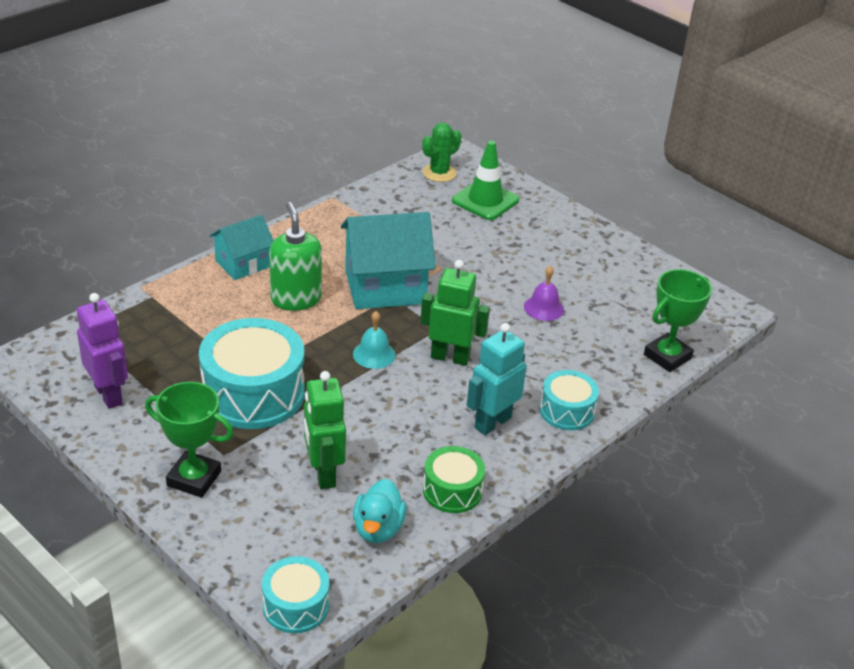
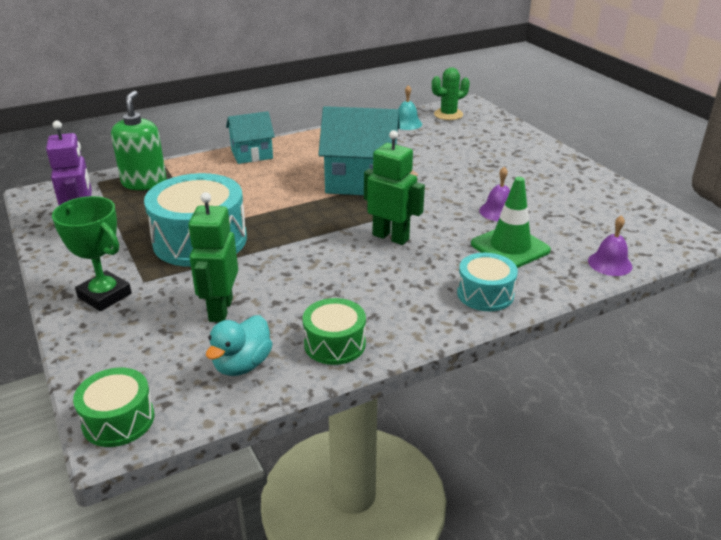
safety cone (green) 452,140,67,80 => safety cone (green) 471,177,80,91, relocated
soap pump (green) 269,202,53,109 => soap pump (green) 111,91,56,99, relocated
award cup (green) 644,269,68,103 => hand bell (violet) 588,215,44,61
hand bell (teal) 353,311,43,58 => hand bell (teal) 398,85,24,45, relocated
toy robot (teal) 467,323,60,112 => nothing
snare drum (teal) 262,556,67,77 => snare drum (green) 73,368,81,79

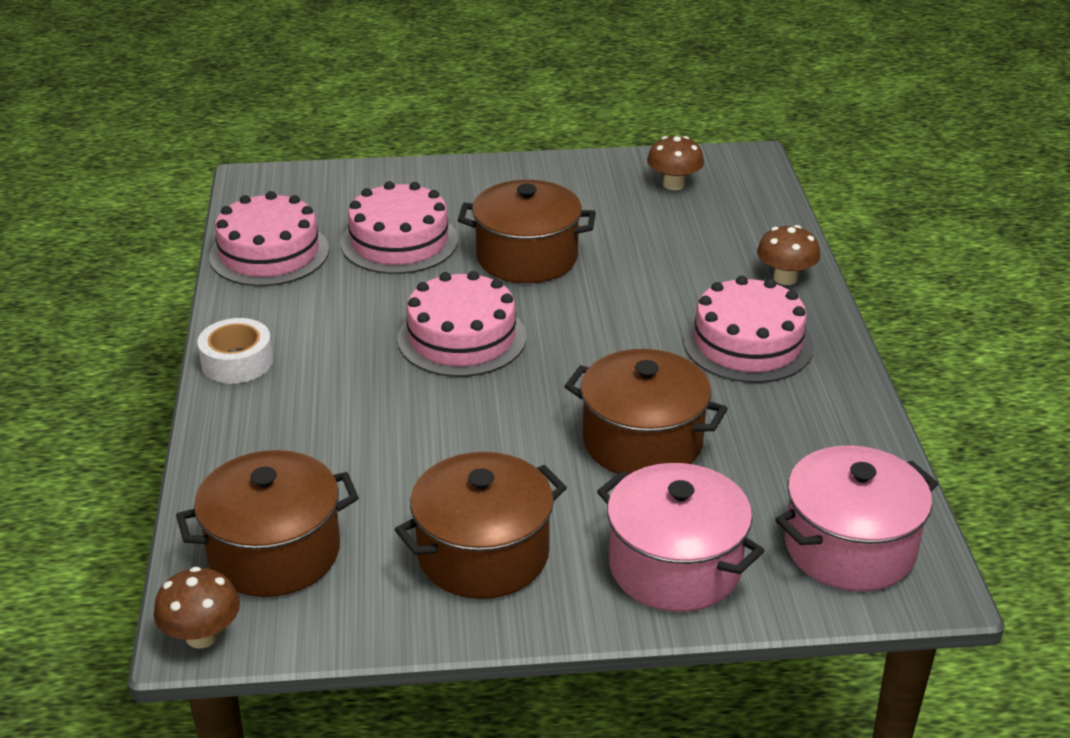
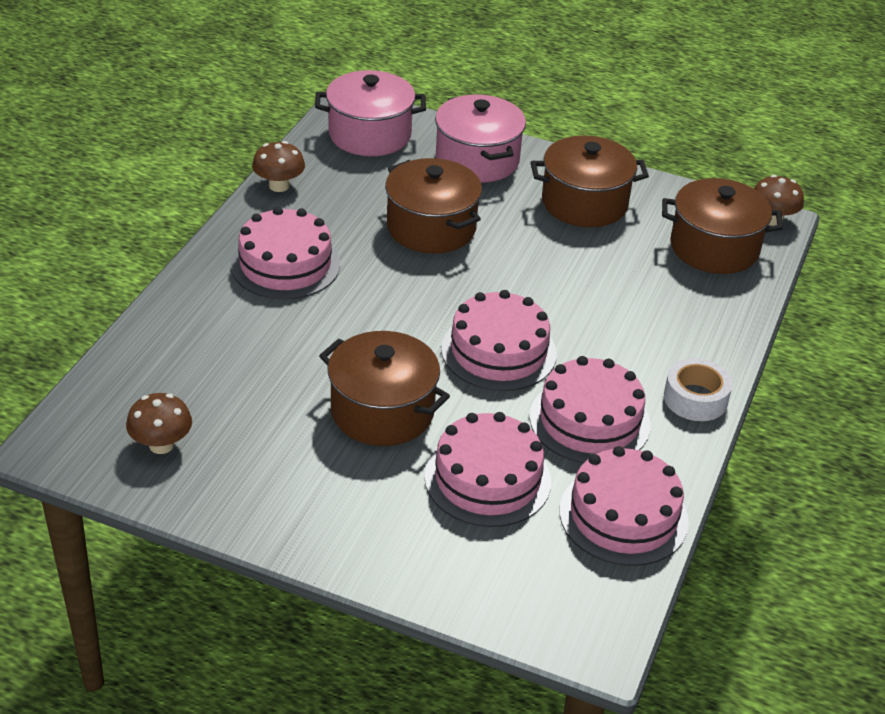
toadstool (russet) 757,225,63,60 => toadstool (russet) 252,141,53,51, relocated
nothing => cake (pink) 530,356,121,107

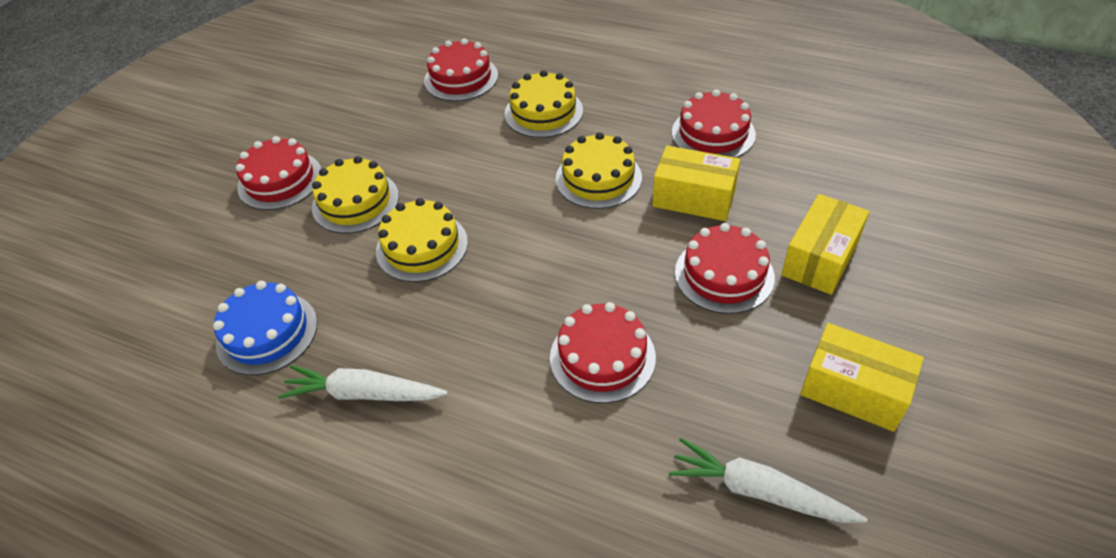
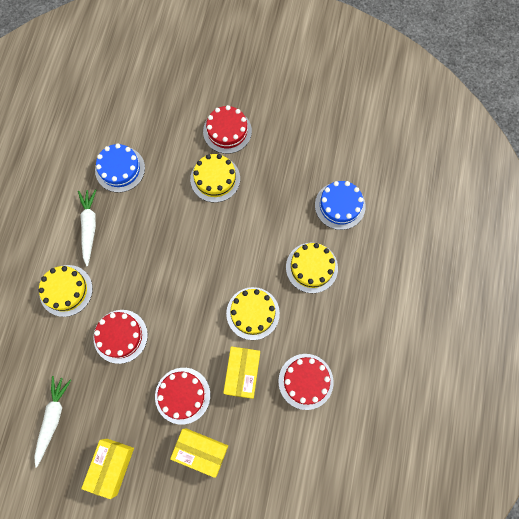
cake (scarlet) 424,39,74,62 => cake (blue) 315,181,51,49
cake (golden) 376,198,92,84 => cake (golden) 38,265,55,52, relocated

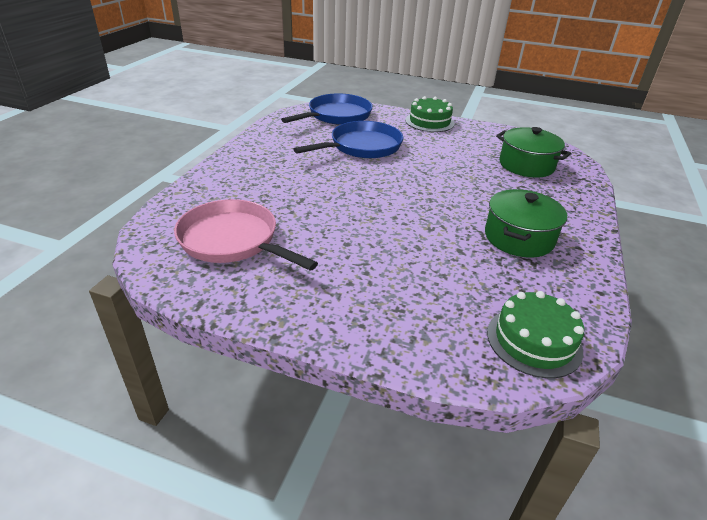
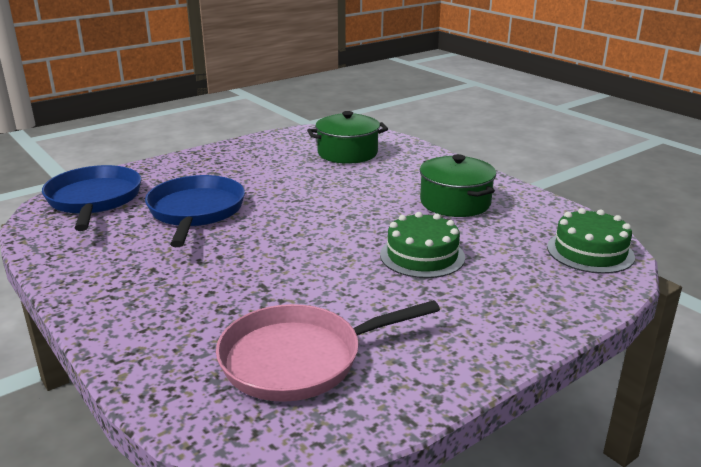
cake (green) 405,96,50,36 => cake (green) 380,212,85,66, relocated

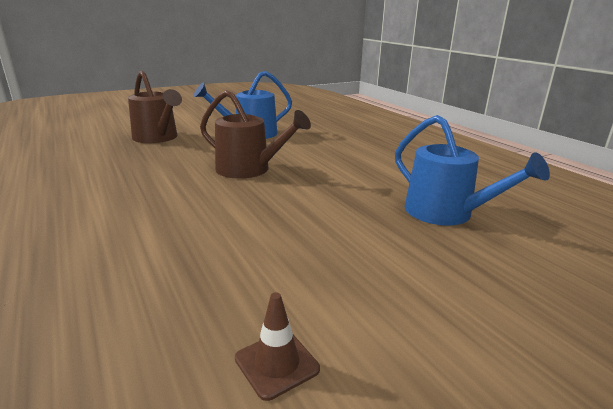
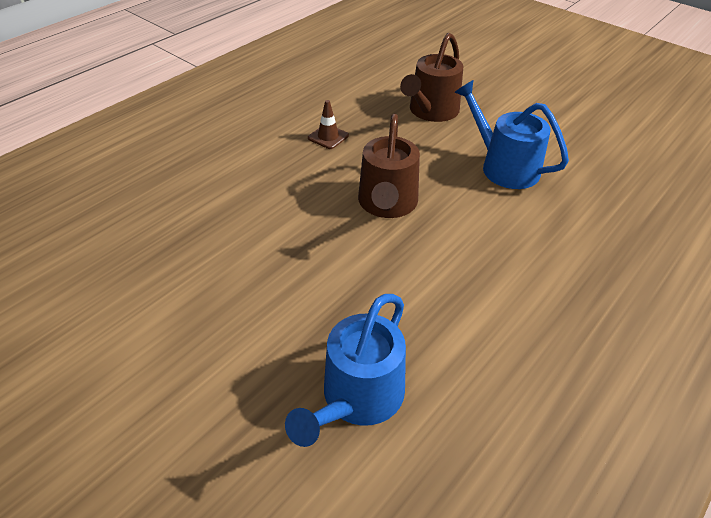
safety cone (russet) 235,292,85,109 => safety cone (russet) 308,100,41,49, relocated

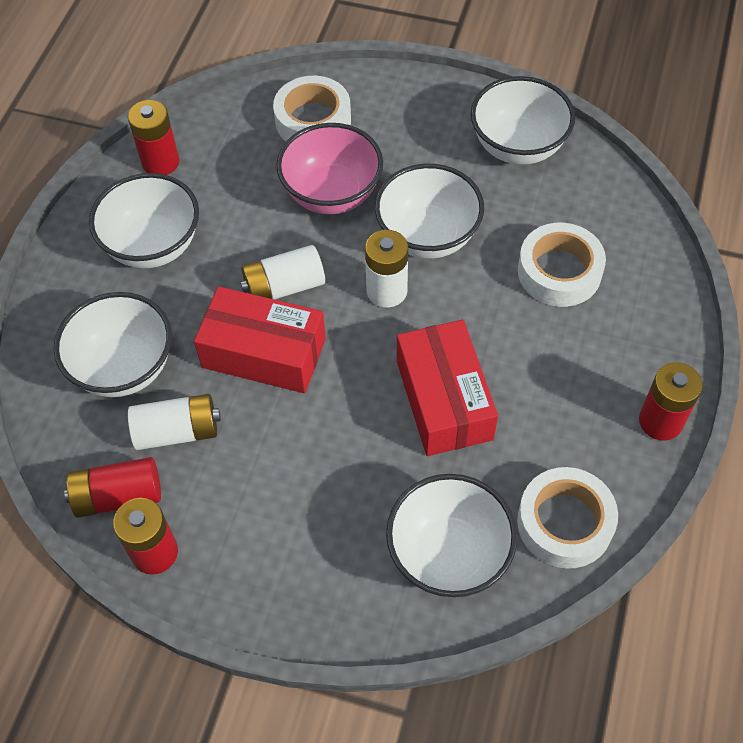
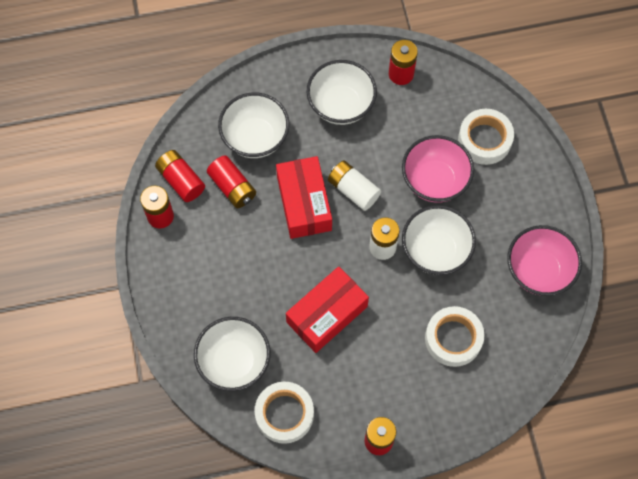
deep dish (white) 471,76,104,89 => deep dish (pink) 507,225,75,71
AA battery (white) 128,394,93,56 => AA battery (scarlet) 207,156,49,52

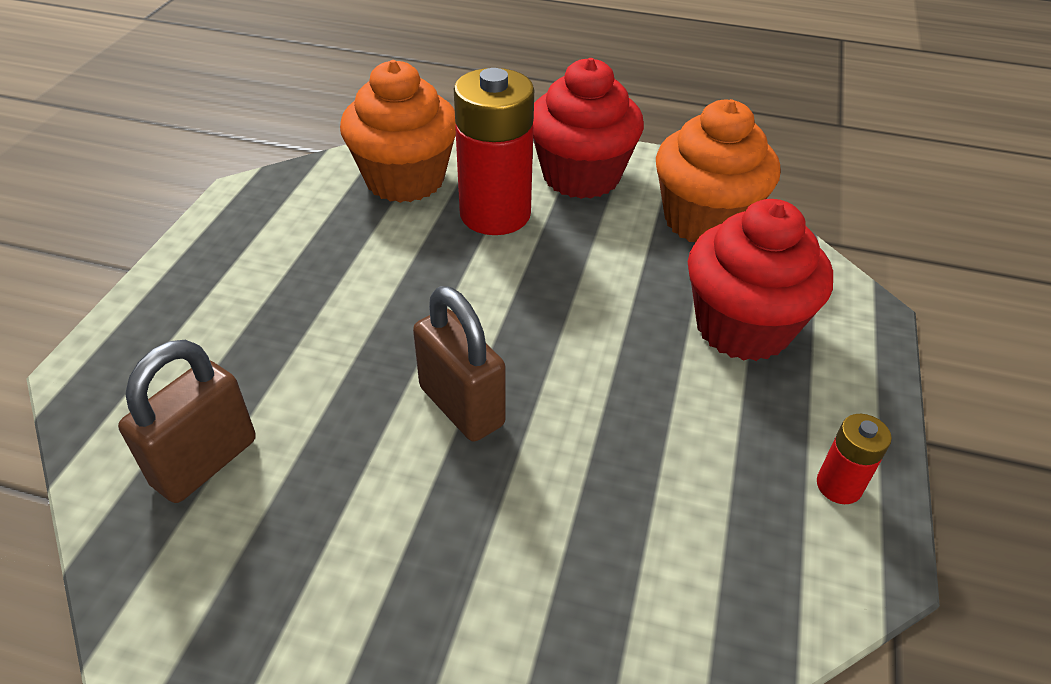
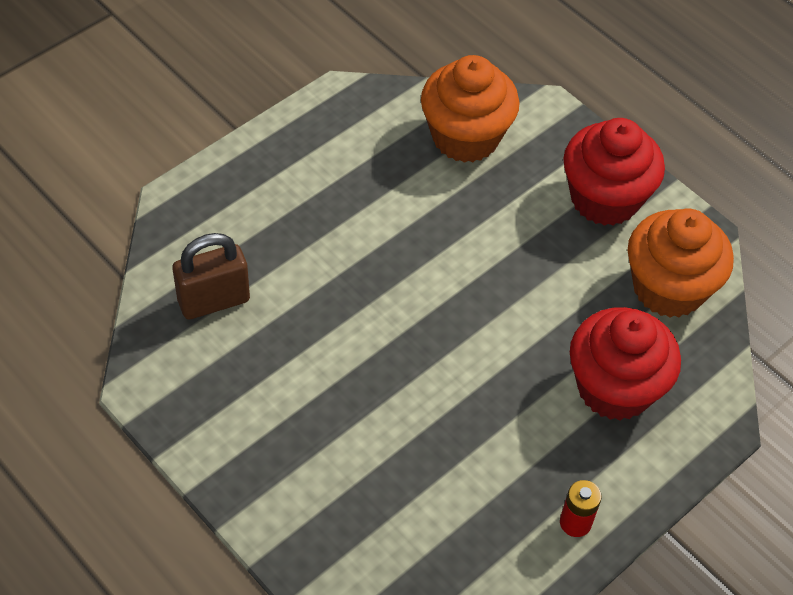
AA battery (scarlet) 454,68,80,167 => nothing
lock (russet) 413,286,93,156 => nothing

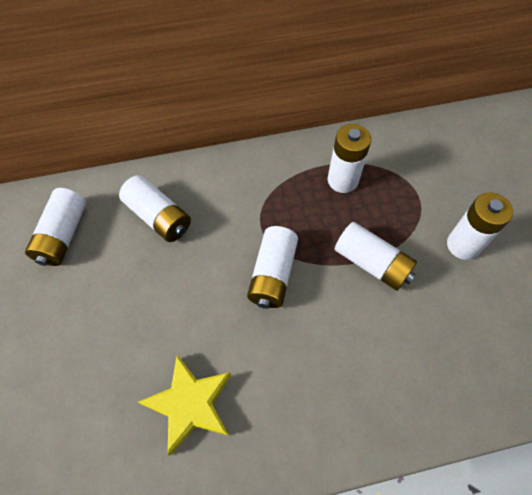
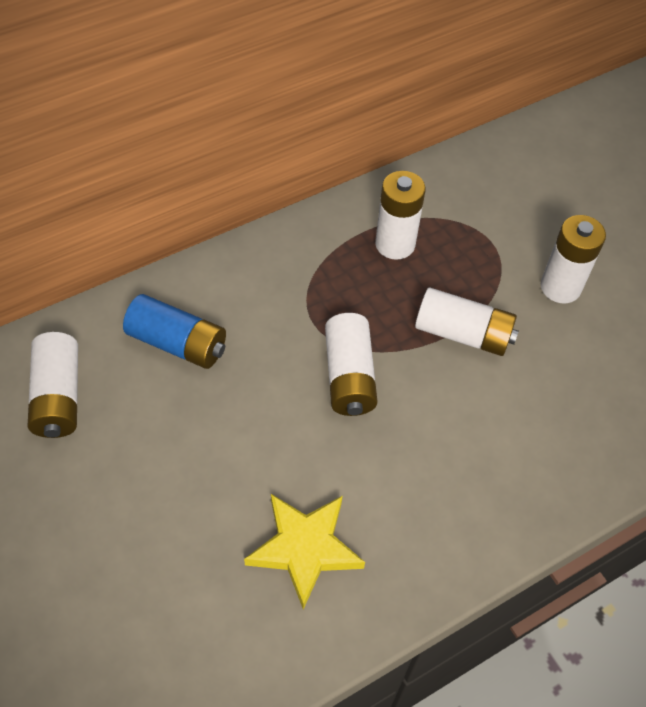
AA battery (white) 119,175,72,67 => AA battery (blue) 123,294,103,75

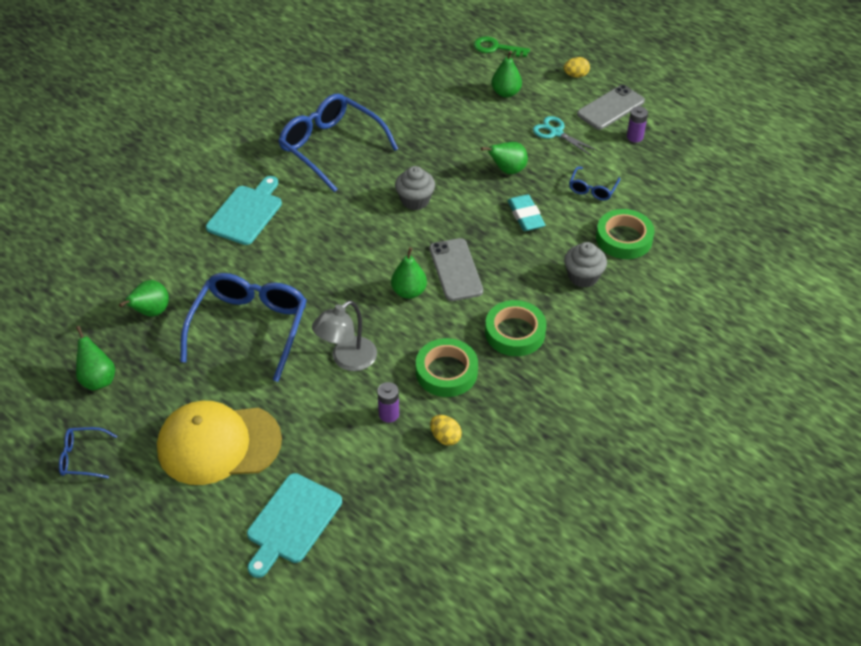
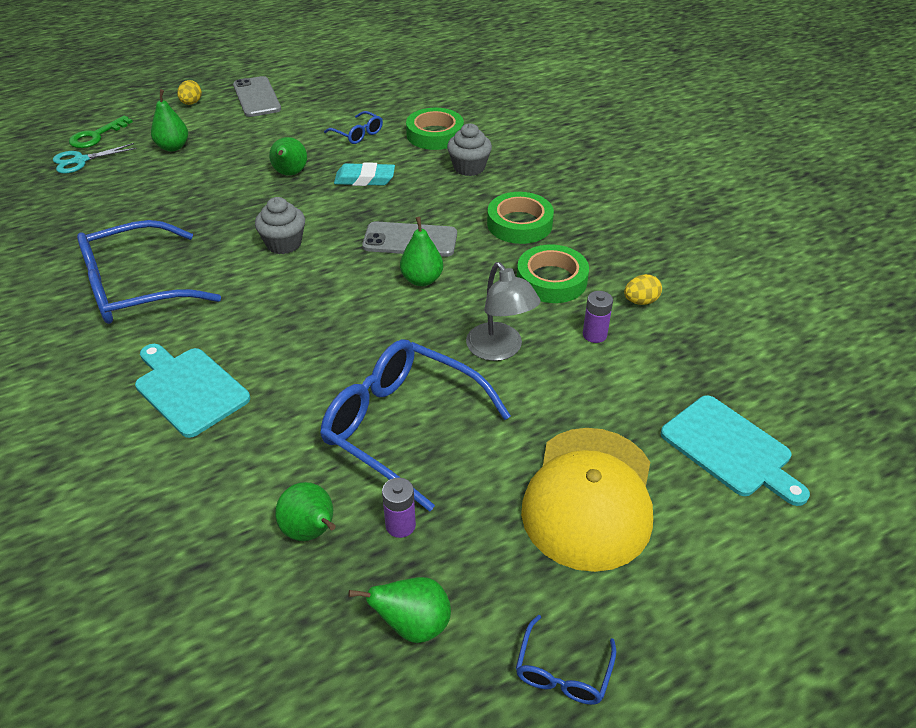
AA battery (violet) 627,106,21,36 => AA battery (violet) 382,478,34,60, relocated
shears (teal) 533,116,65,39 => shears (teal) 53,143,84,31, relocated

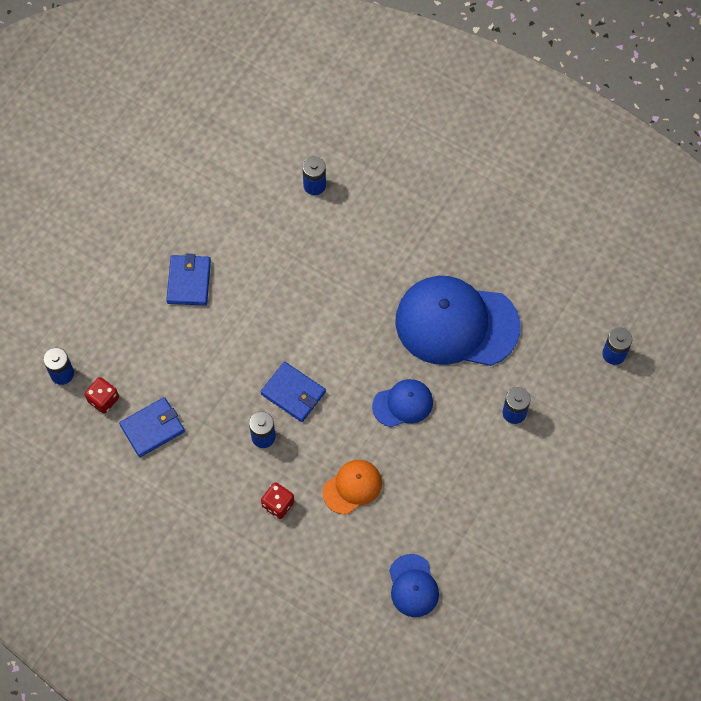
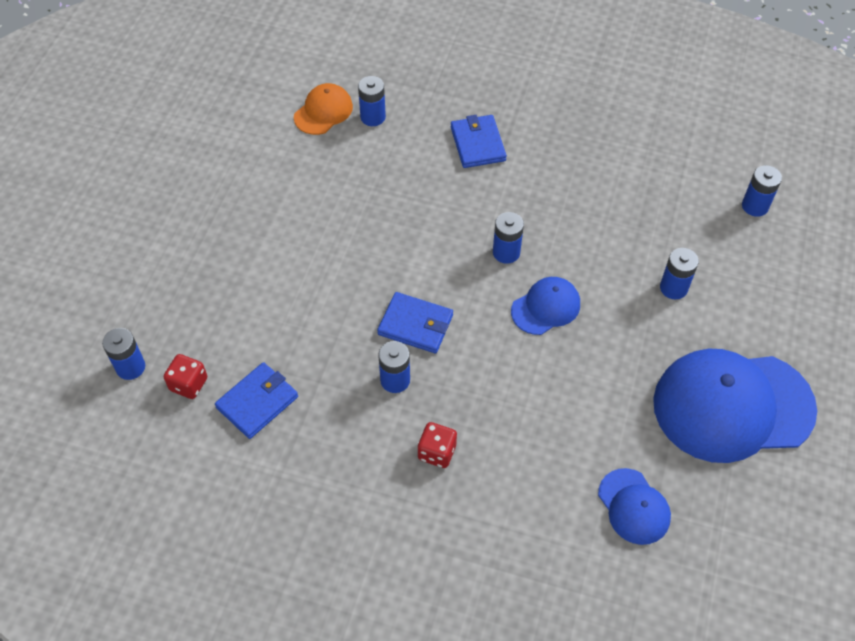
billfold (blue) 166,254,45,52 => billfold (blue) 451,115,56,53, relocated
baseball cap (blue) 395,276,125,90 => baseball cap (blue) 653,349,164,114, relocated
baseball cap (orange) 323,460,59,54 => baseball cap (orange) 294,83,59,52, relocated
nothing => AA battery (blue) 493,212,31,52

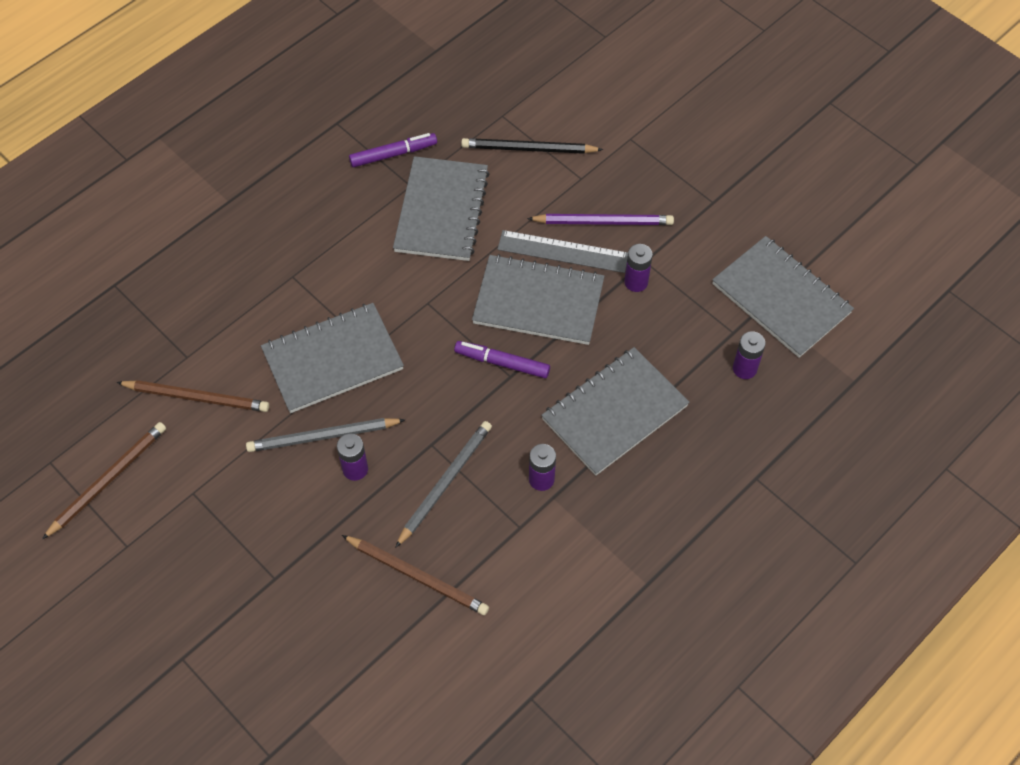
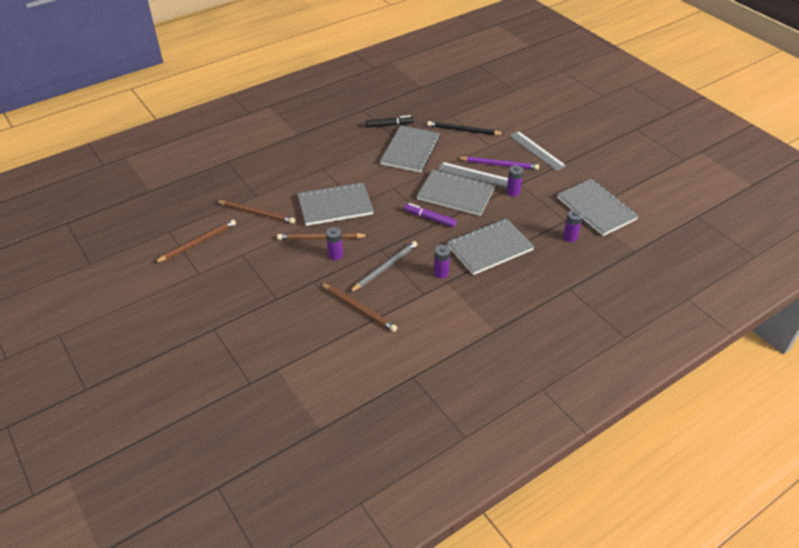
marker pen (violet) 349,133,88,34 => marker pen (ebony) 365,115,49,13
pencil (gray) 246,418,159,34 => pencil (russet) 277,233,92,7
nothing => ruler (gray) 509,131,57,40

